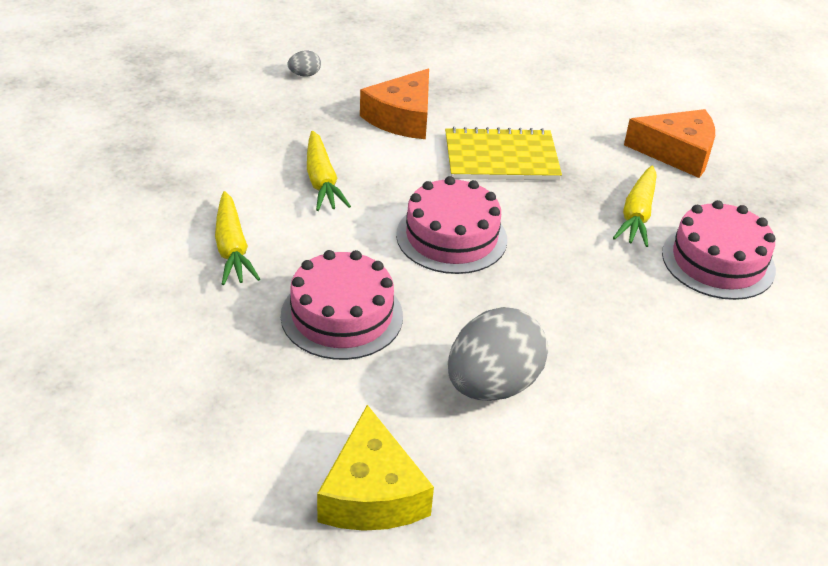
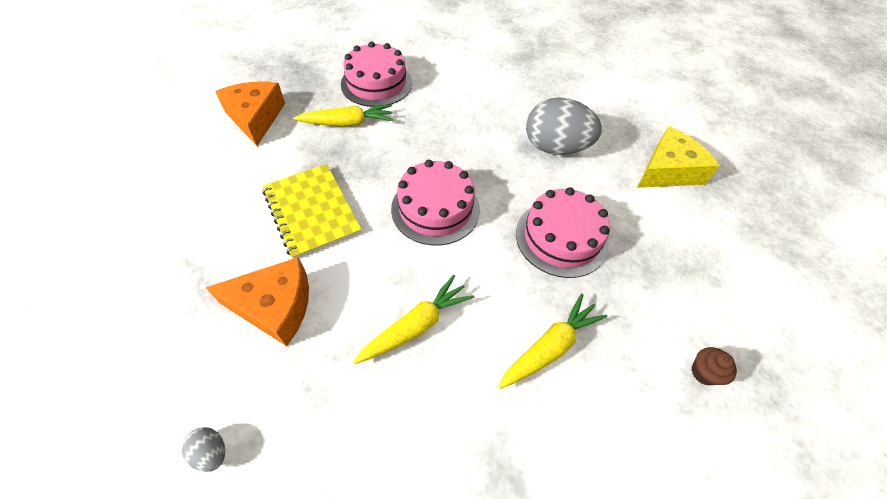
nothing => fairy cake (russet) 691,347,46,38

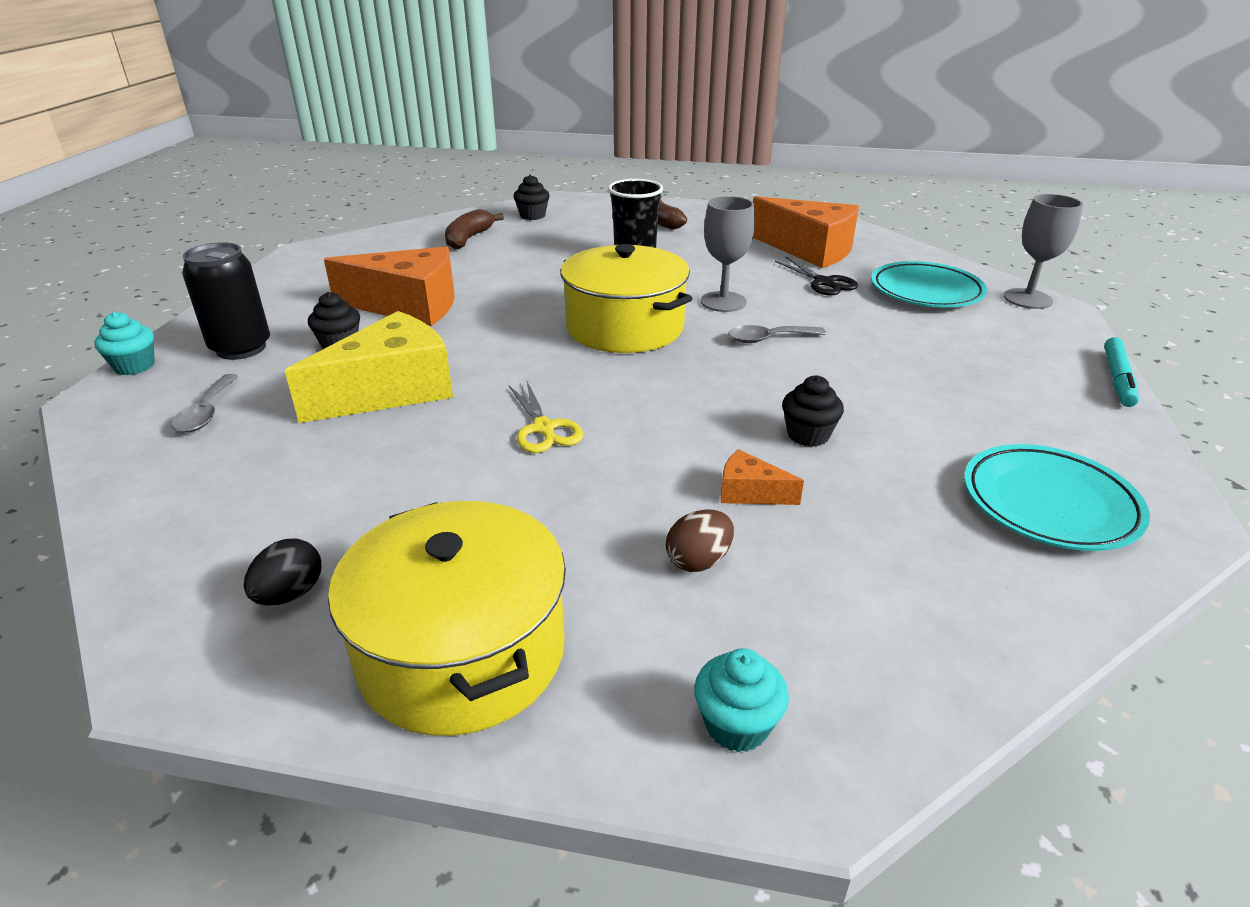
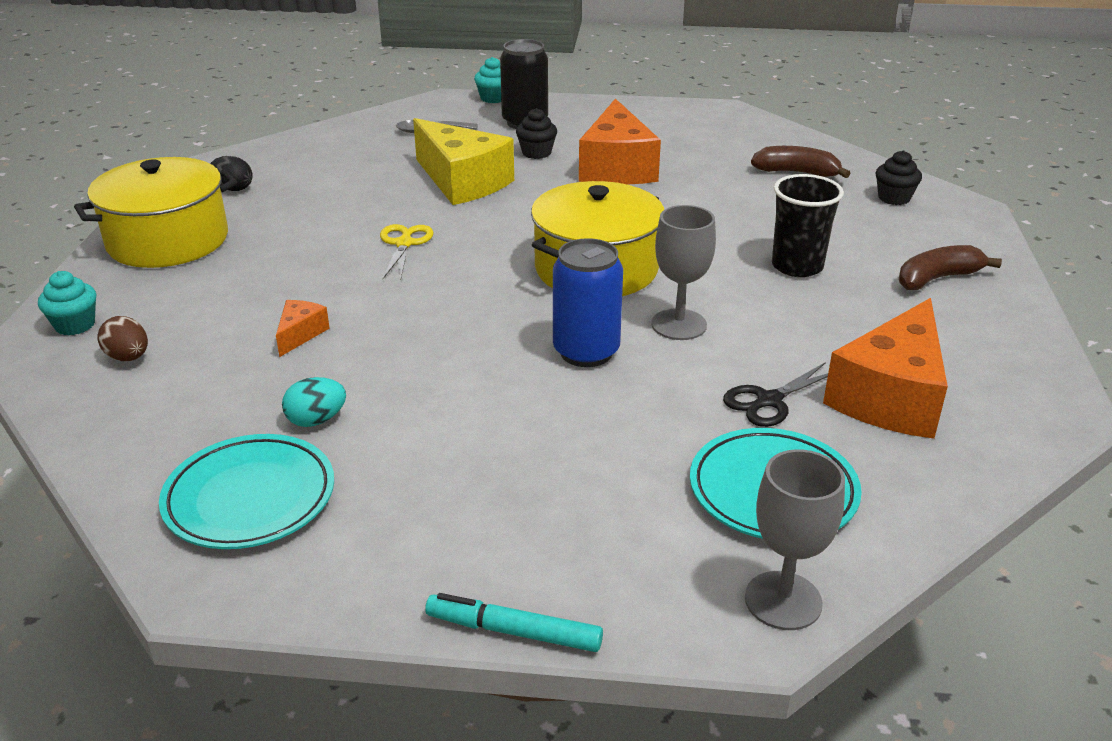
spoon (gray) 728,325,98,18 => tin (blue) 553,238,70,129
fairy cake (ebony) 782,376,62,71 => nothing
shears (golden) 509,382,74,71 => shears (golden) 380,224,53,57, 120 degrees clockwise
egg (russet) 666,509,68,63 => egg (russet) 98,316,50,45, relocated
nothing => egg (teal) 282,377,64,50

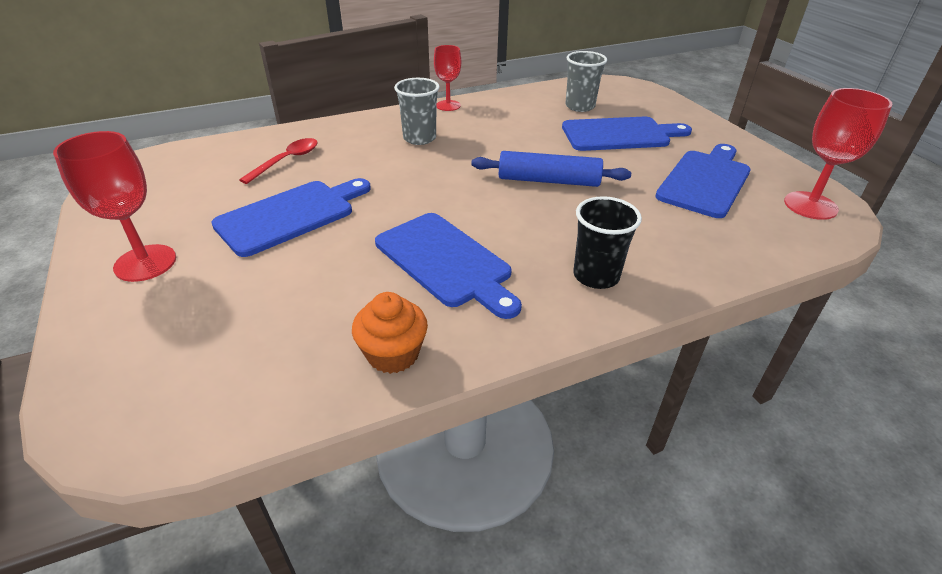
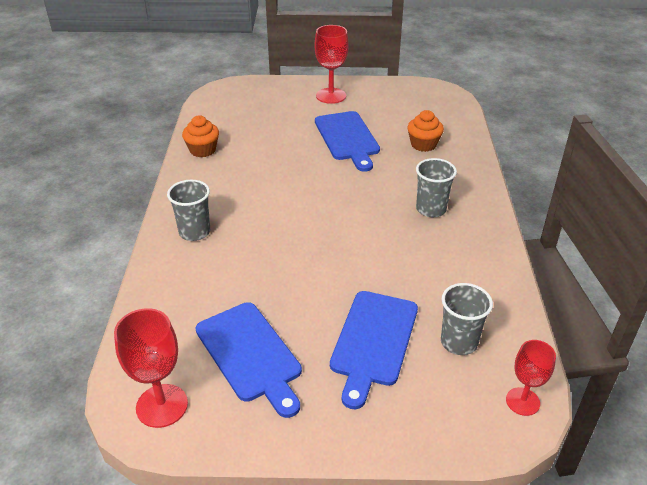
chalice (scarlet) 434,45,27,66 => chalice (scarlet) 506,340,50,76, relocated
spoon (scarlet) 239,138,79,46 => fairy cake (orange) 408,110,36,42
pastry roller (blue) 471,151,160,36 => nothing
cup (ebony) 573,196,69,93 => cup (gray) 167,180,43,61
bread board (blue) 375,213,147,106 => nothing

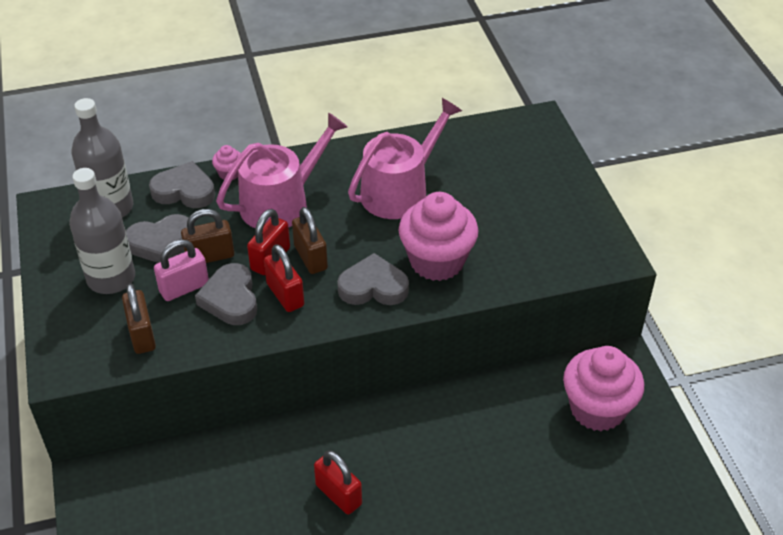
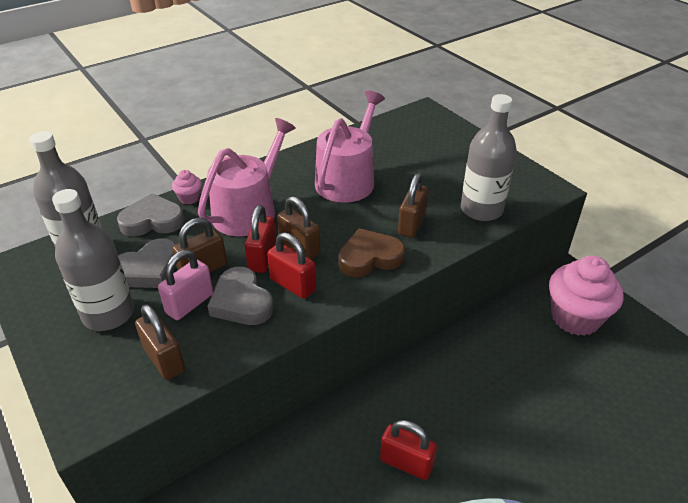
fairy cake (pink) 399,192,79,89 => lock (russet) 398,173,31,65
heart shape (gray) 337,253,72,52 => heart shape (russet) 339,228,66,49
nothing => bottle (gray) 461,94,56,127

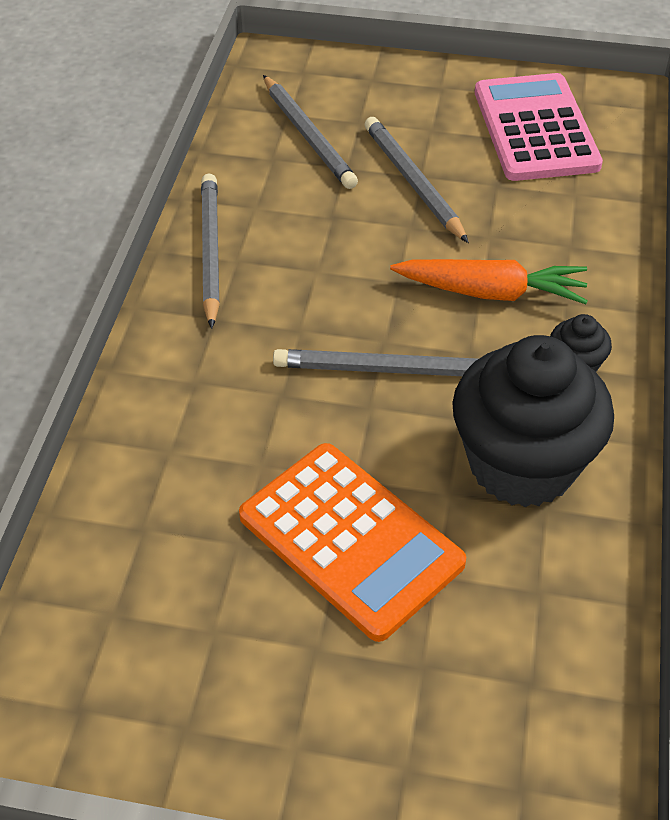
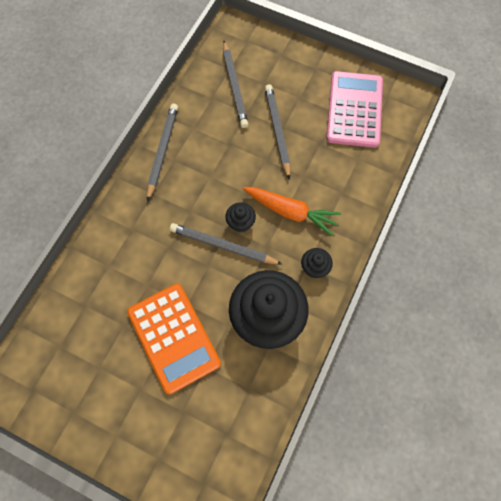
nothing => fairy cake (ebony) 225,202,31,31

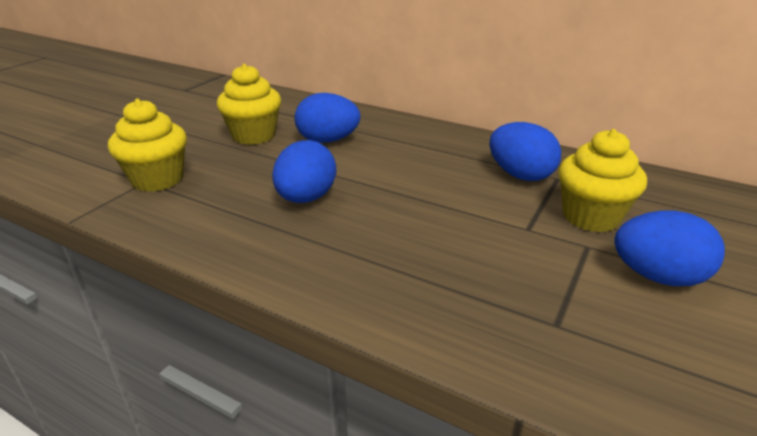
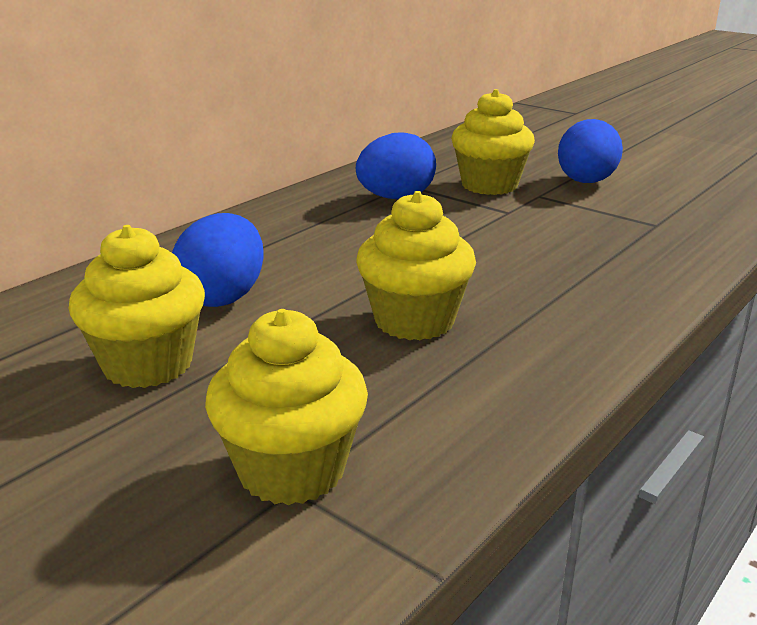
egg (blue) 272,140,64,63 => fairy cake (golden) 356,191,120,149

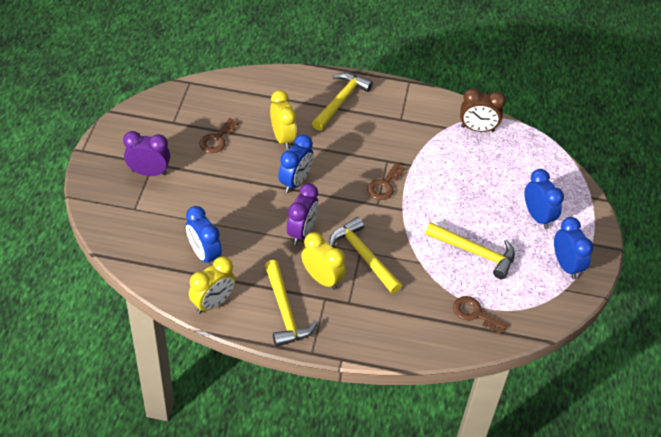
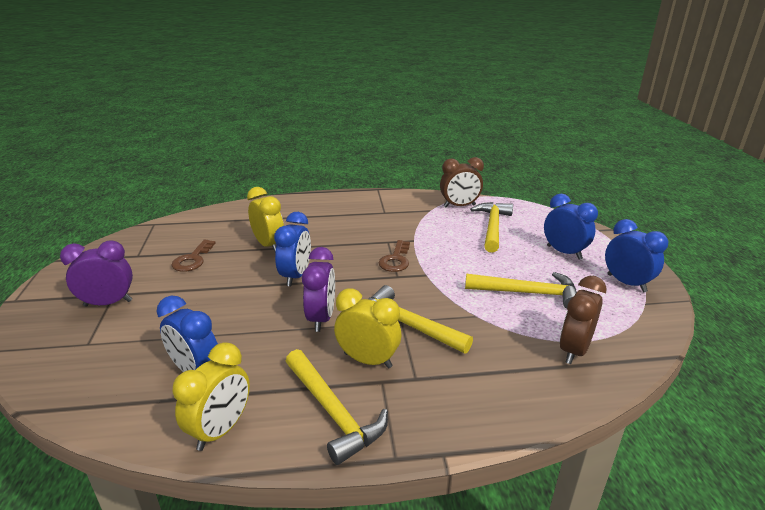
carpenter's hammer (golden) 312,72,61,58 => carpenter's hammer (golden) 470,202,43,51, relocated
key (russet) 453,296,54,39 => clock (russet) 559,276,48,88

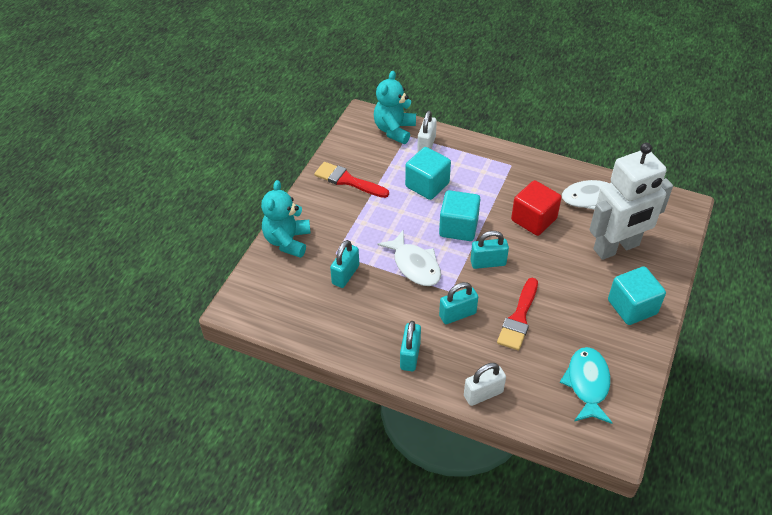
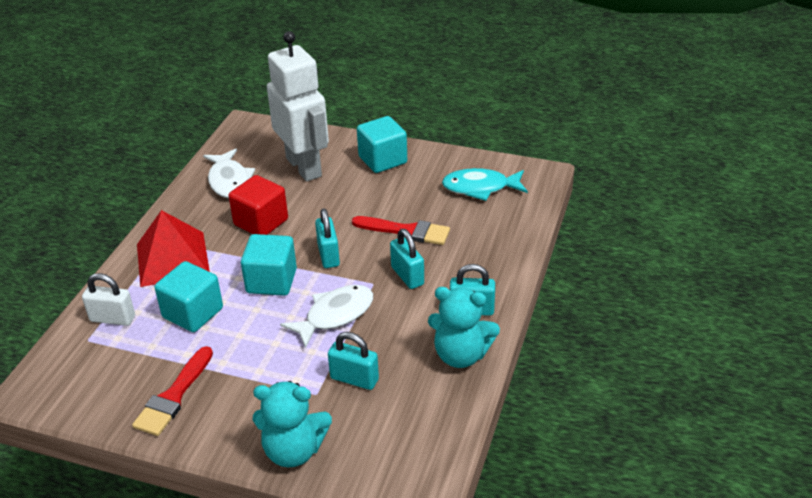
teddy (teal) 374,71,42,73 => teddy (teal) 428,287,72,81, relocated
lock (white) 464,363,42,43 => nothing
nothing => pyramid shape (scarlet) 137,210,73,77

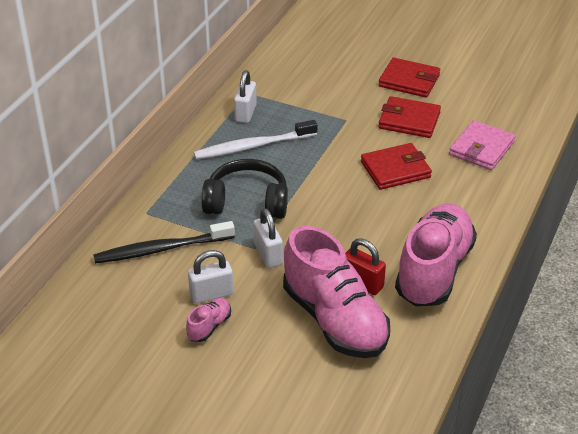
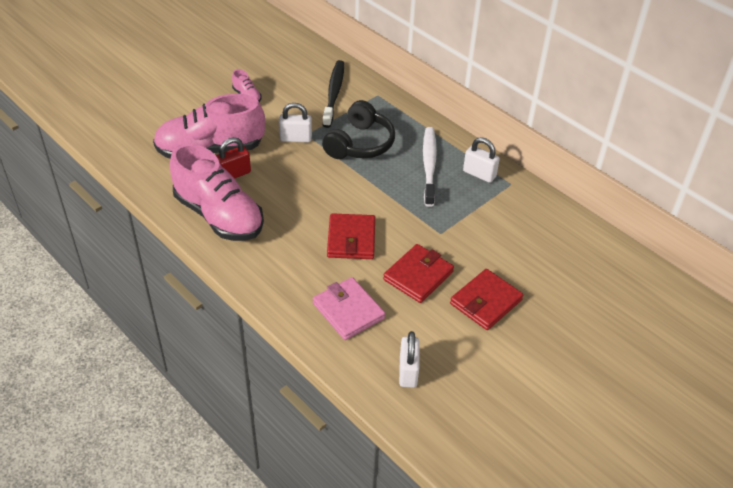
lock (white) 188,250,46,54 => lock (white) 399,331,21,57, relocated

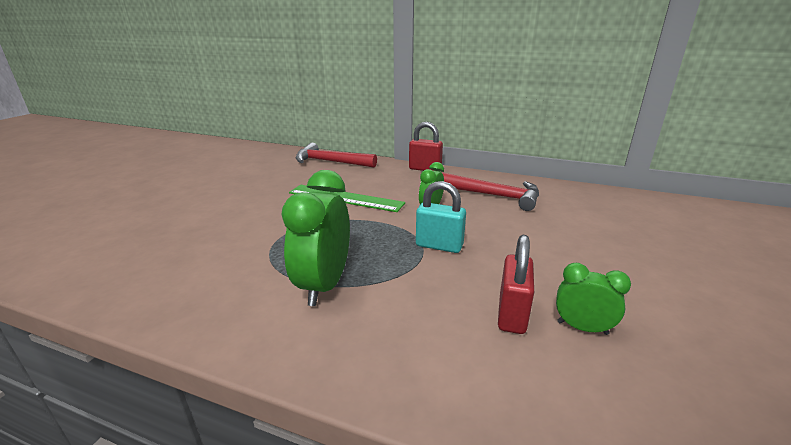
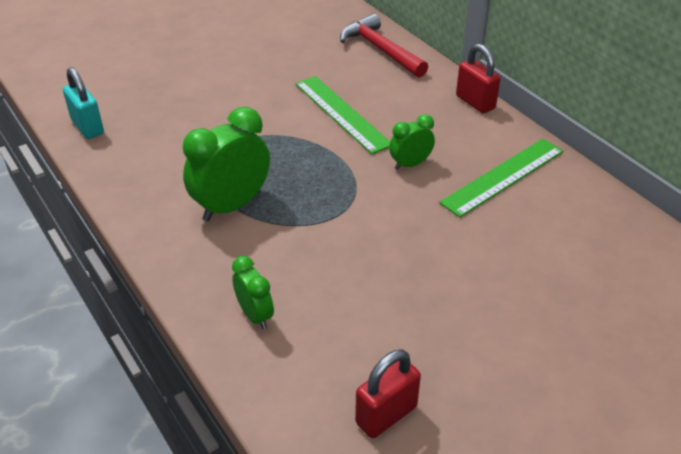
carpenter's hammer (scarlet) 441,172,98,39 => ruler (green) 439,139,124,78
lock (teal) 416,181,50,72 => lock (teal) 63,67,41,72, relocated
lock (scarlet) 498,235,36,99 => lock (scarlet) 355,349,66,89, relocated
clock (green) 556,263,75,72 => clock (green) 232,256,42,73, relocated

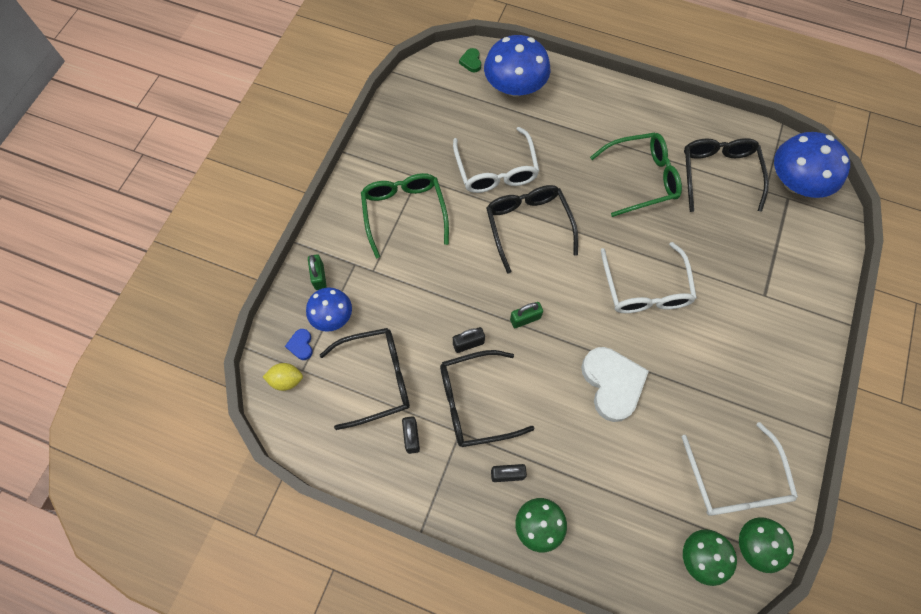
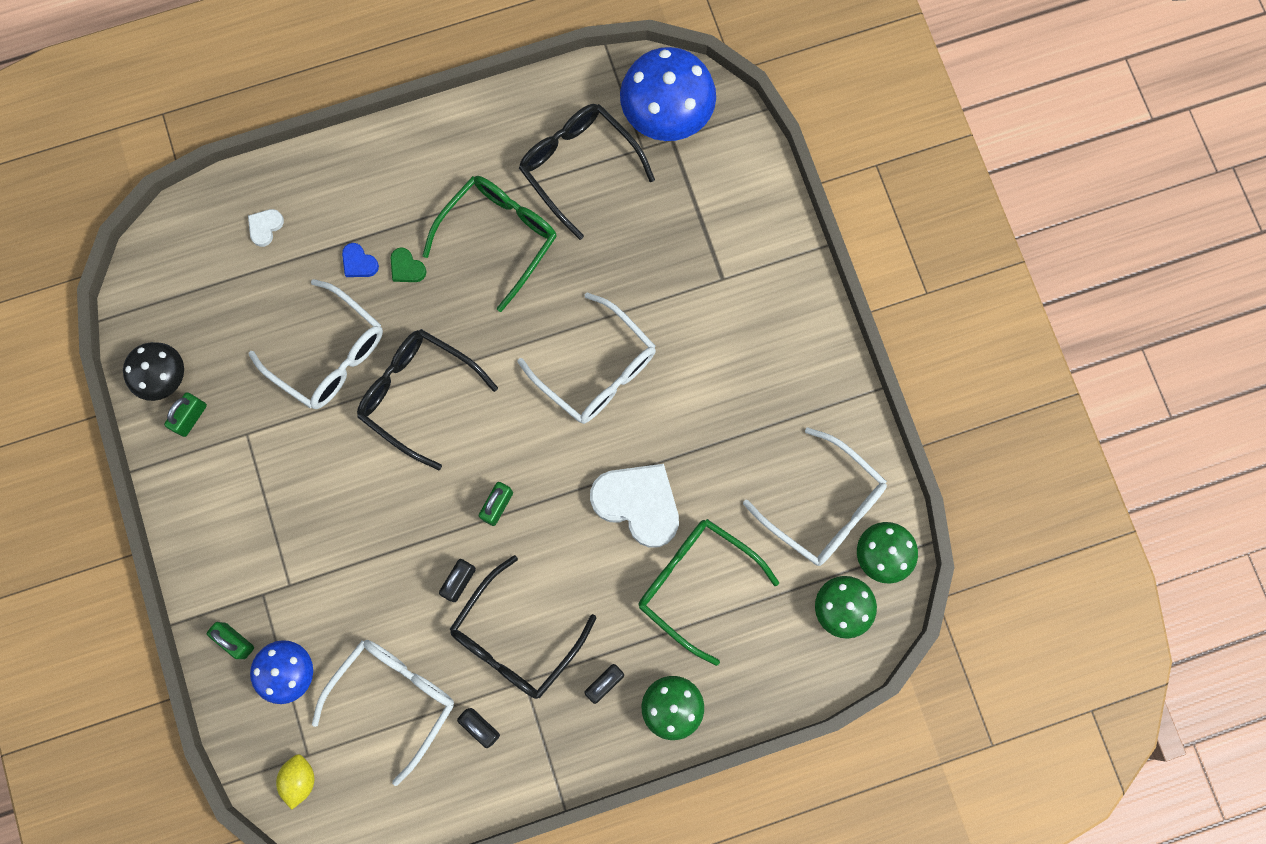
toadstool (blue) 484,35,66,62 => heart shape (white) 248,209,36,38
heart shape (green) 459,48,22,24 => heart shape (green) 391,248,35,34, relocated
spectacles (green) 361,173,88,85 => spectacles (green) 638,519,141,147, relocated
spectacles (ebony) 320,328,90,102 => spectacles (white) 312,640,142,146
heart shape (blue) 285,329,28,31 => heart shape (blue) 342,243,37,34, relocated
citrus fruit (golden) 263,363,40,28 => citrus fruit (golden) 276,754,38,56, 45 degrees counterclockwise
nothing => toadstool (ebony) 123,342,61,59
nothing => lock (green) 164,392,43,45

